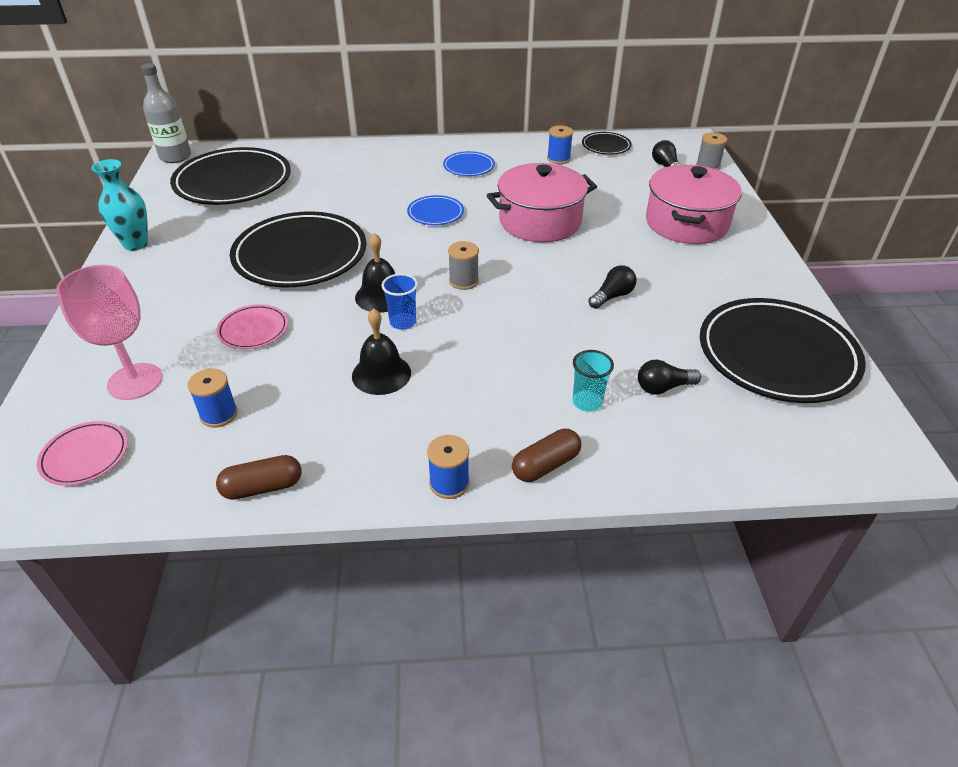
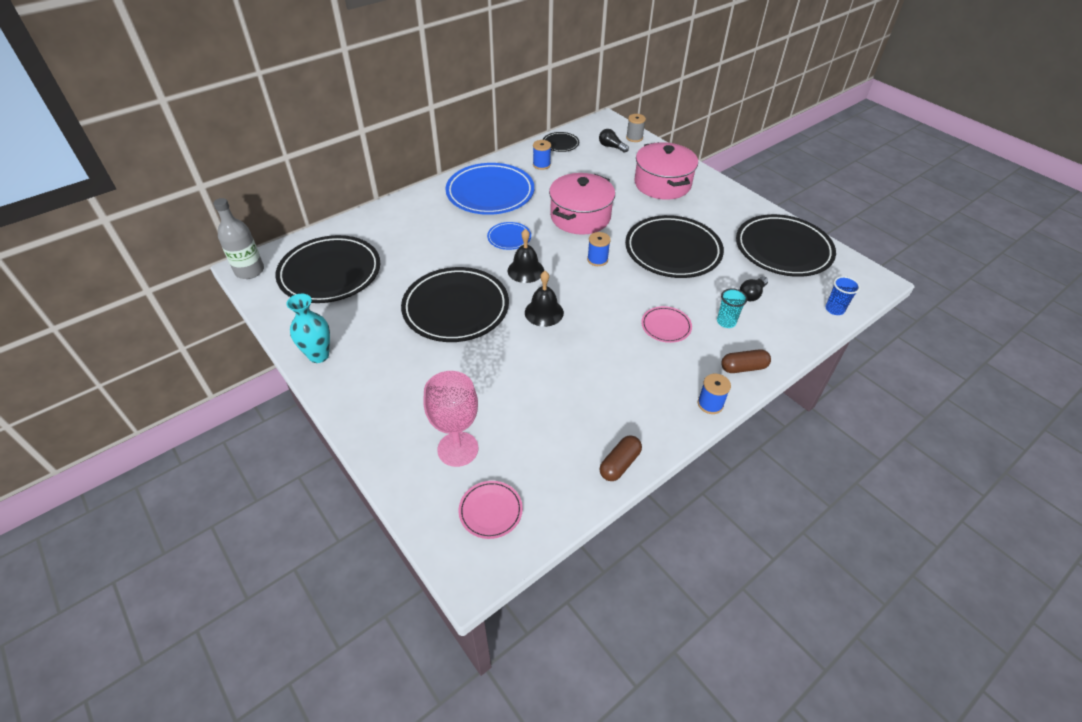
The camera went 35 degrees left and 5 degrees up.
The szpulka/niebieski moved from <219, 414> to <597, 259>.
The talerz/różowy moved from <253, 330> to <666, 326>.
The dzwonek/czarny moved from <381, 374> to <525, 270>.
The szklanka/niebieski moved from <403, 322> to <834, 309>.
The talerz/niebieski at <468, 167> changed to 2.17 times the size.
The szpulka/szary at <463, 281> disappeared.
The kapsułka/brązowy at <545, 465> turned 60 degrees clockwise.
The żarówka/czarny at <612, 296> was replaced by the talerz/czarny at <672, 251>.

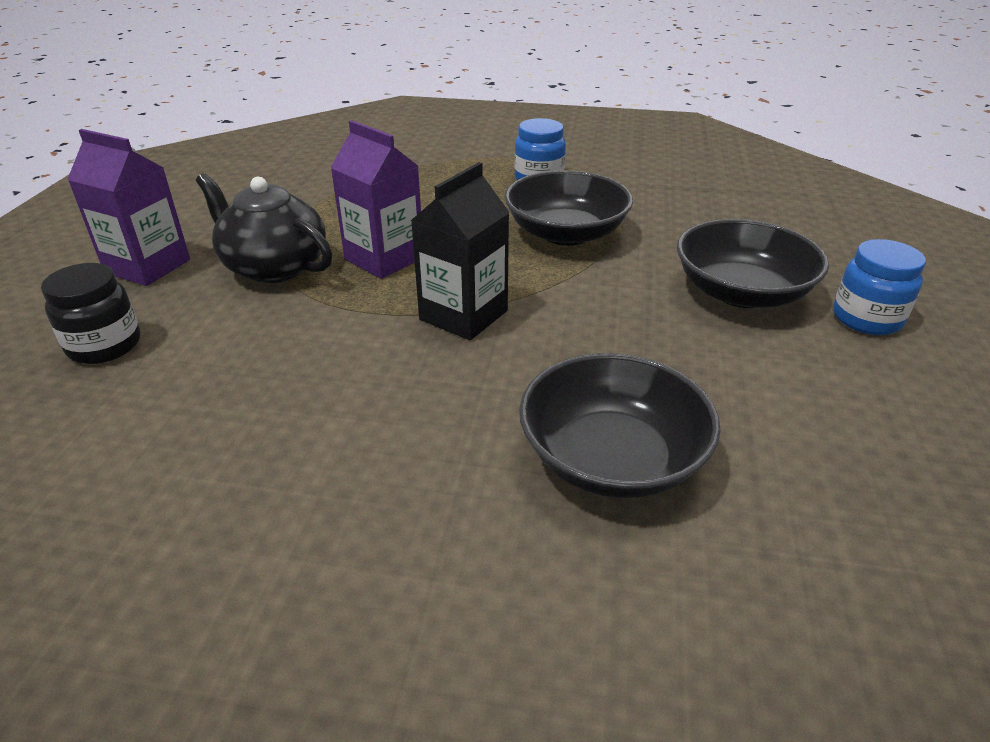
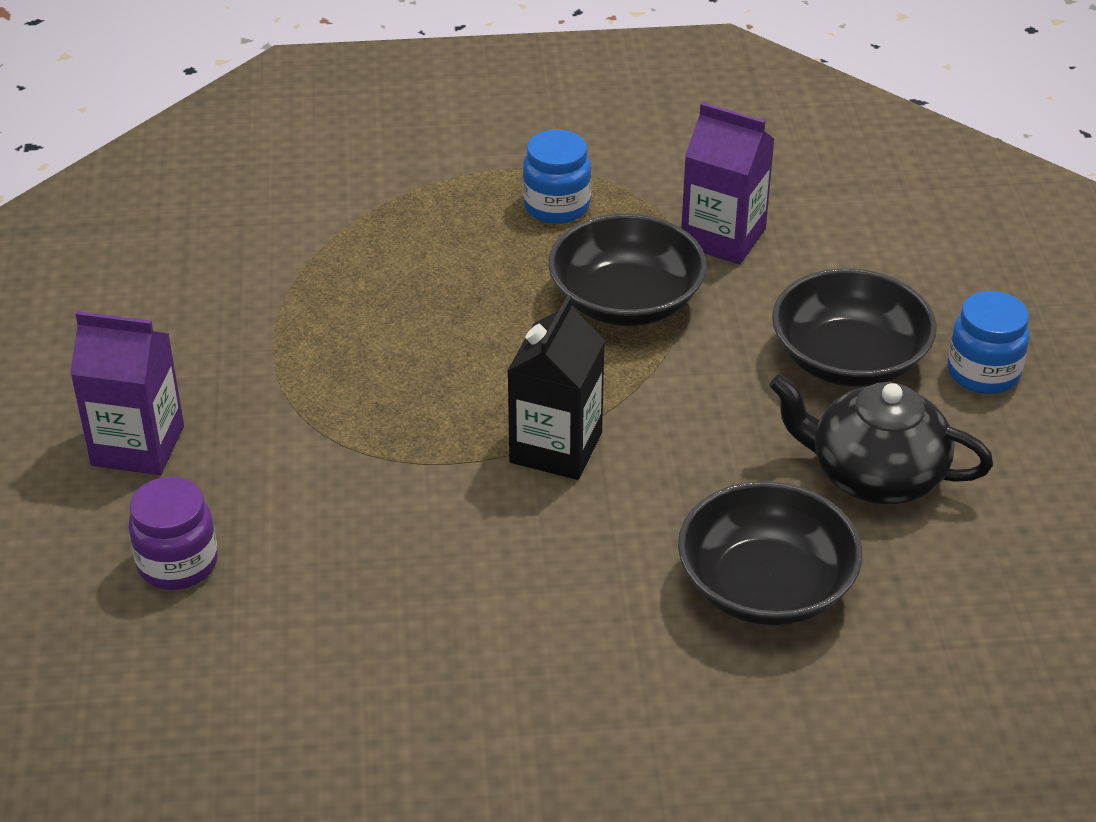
The camera went 15 degrees left and 5 degrees up.
The słoik/czarny at <105, 346> became the słoik/fioletowy at <178, 563>.
The imbryk/czarny moved from <274, 266> to <874, 474>.
The karton mleka/fioletowy moved from <384, 258> to <723, 237>.

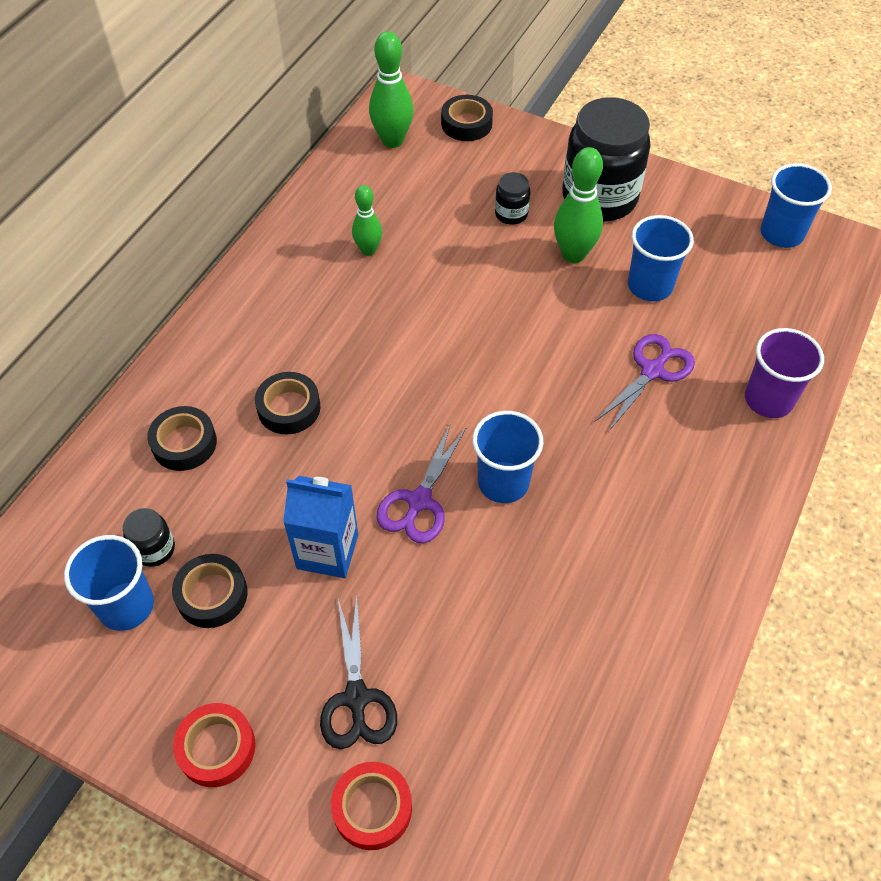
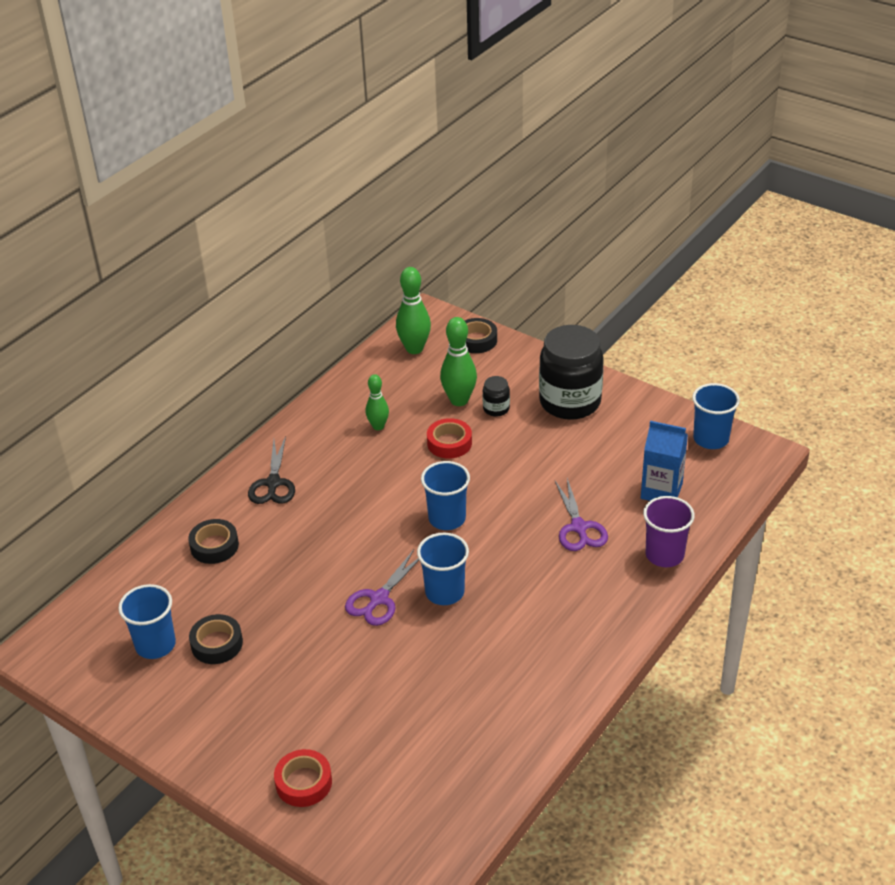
The camera went 10 degrees right and 15 degrees down.
The słoik/czarny at <154, 549> disappeared.
The taśma klejąca/czerwony moved from <216, 748> to <449, 443>.
The taśma klejąca/czarny at <289, 408> disappeared.
The karton mleka/niebieski moved from <327, 551> to <661, 491>.
The nożyczki/czarny moved from <356, 698> to <273, 483>.
The kręgiel/zielony moved from <573, 254> to <459, 400>.
The nożyczki/fioletowy at <652, 371> turned 120 degrees clockwise.
The szklanka/niebieski moved from <650, 286> to <447, 518>.

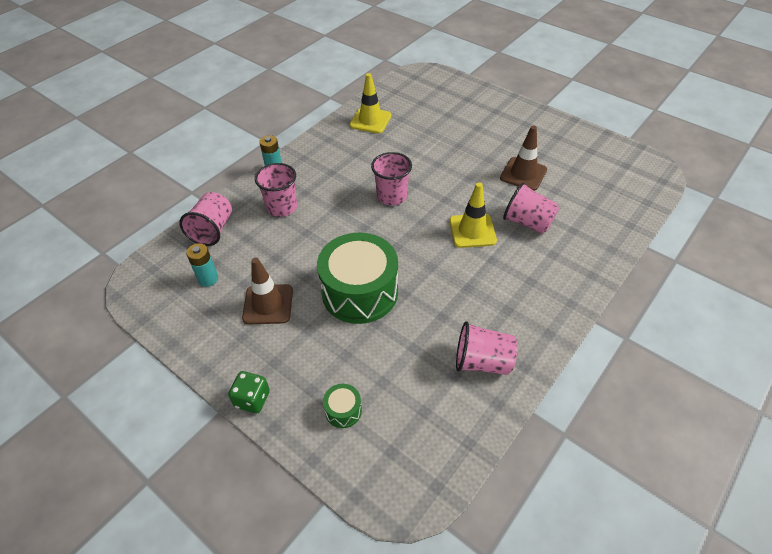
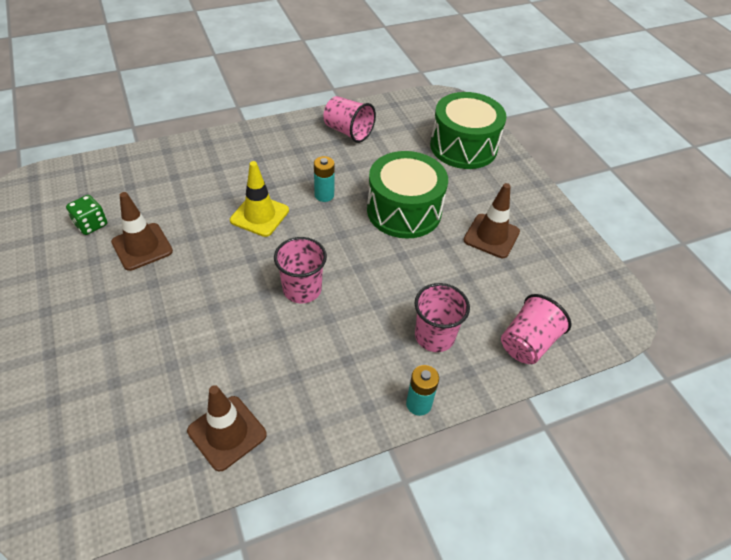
The camera went 155 degrees left and 0 degrees up.
The bateria/turkusowy moved from <208, 279> to <324, 195>.
The kostka do gry/zielony moved from <252, 399> to <91, 224>.
The bęben/zielony at <343, 410> changed to 2.41 times the size.
The pachołek/żółty at <370, 120> became the pachołek/brązowy at <227, 433>.
The szklanka/różowy at <528, 222> disappeared.

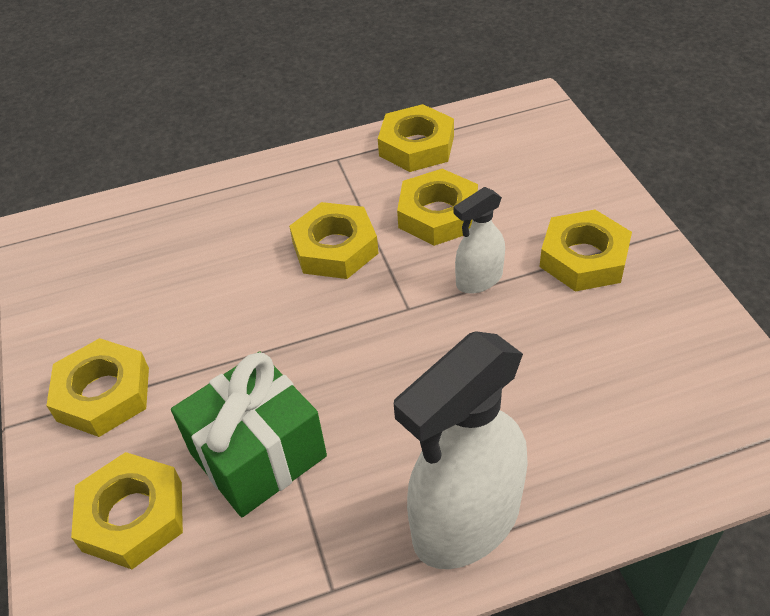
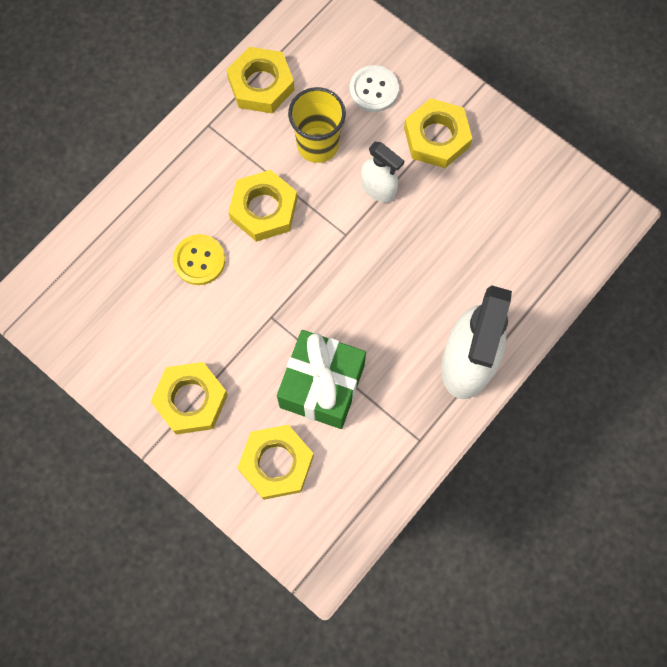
The camera went 35 degrees left and 25 degrees up.
The nakrętka/żółty at <438, 214> was replaced by the szklanka/żółty at <318, 145>.
The spryskiwacz/biały at <479, 280> turned 75 degrees counterclockwise.
The guzik/żółty at <199, 260> appeared.
The guzik/biały at <373, 90> appeared.

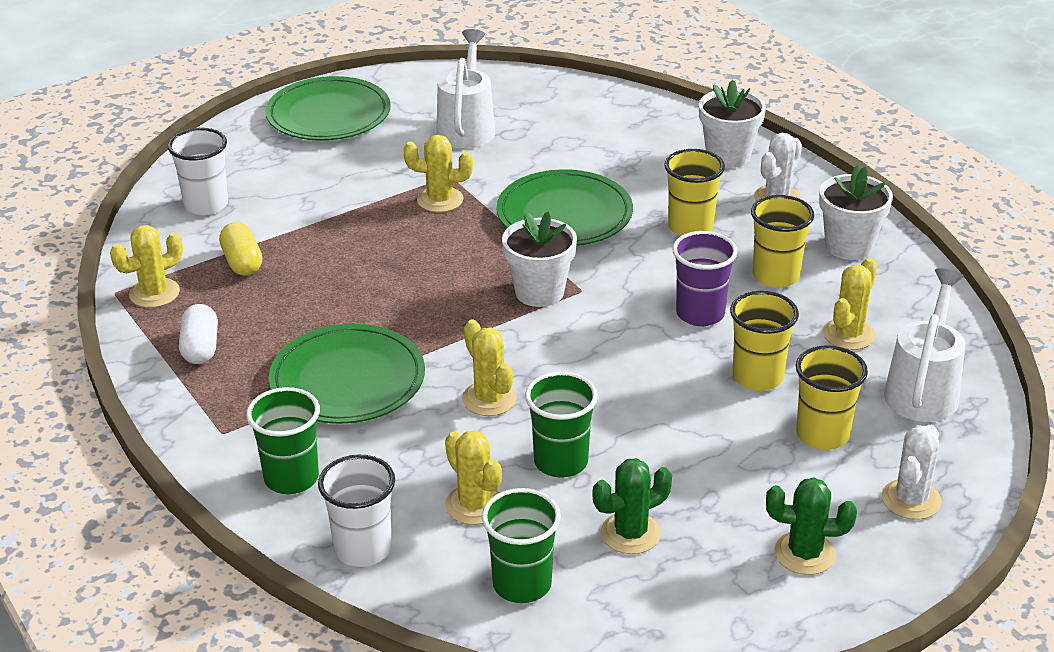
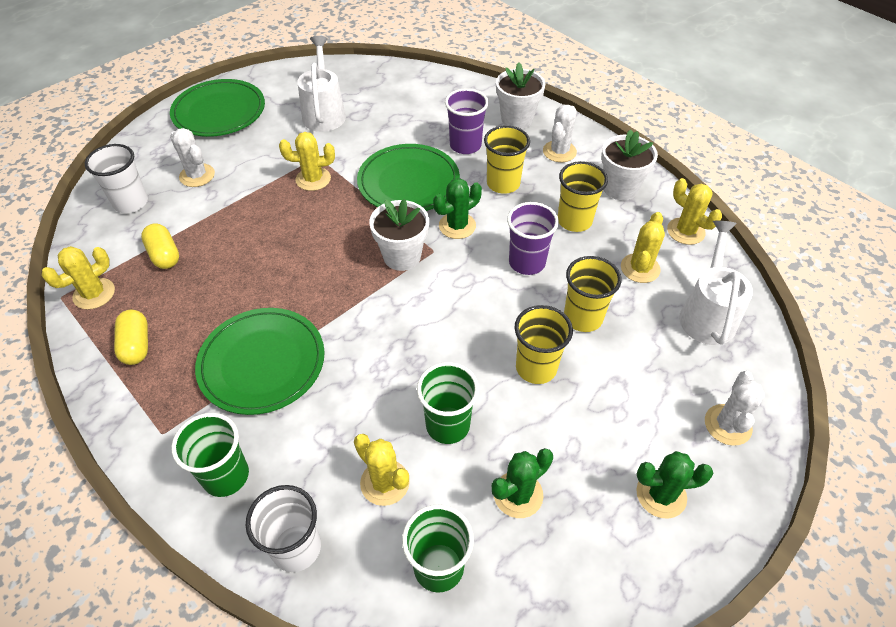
The camera went 10 degrees left and 15 degrees up.
The kapsułka/biały at <200, 348> became the kapsułka/żółty at <136, 345>.
The kaktus/żółty moved from <489, 399> to <685, 231>.
The szklanka/żółty moved from <822, 435> to <536, 368>.
The kaktus/biały at <197, 175> appeared.
The kaktus/zielony at <457, 226> appeared.
The szklanka/fioletowy at <465, 145> appeared.

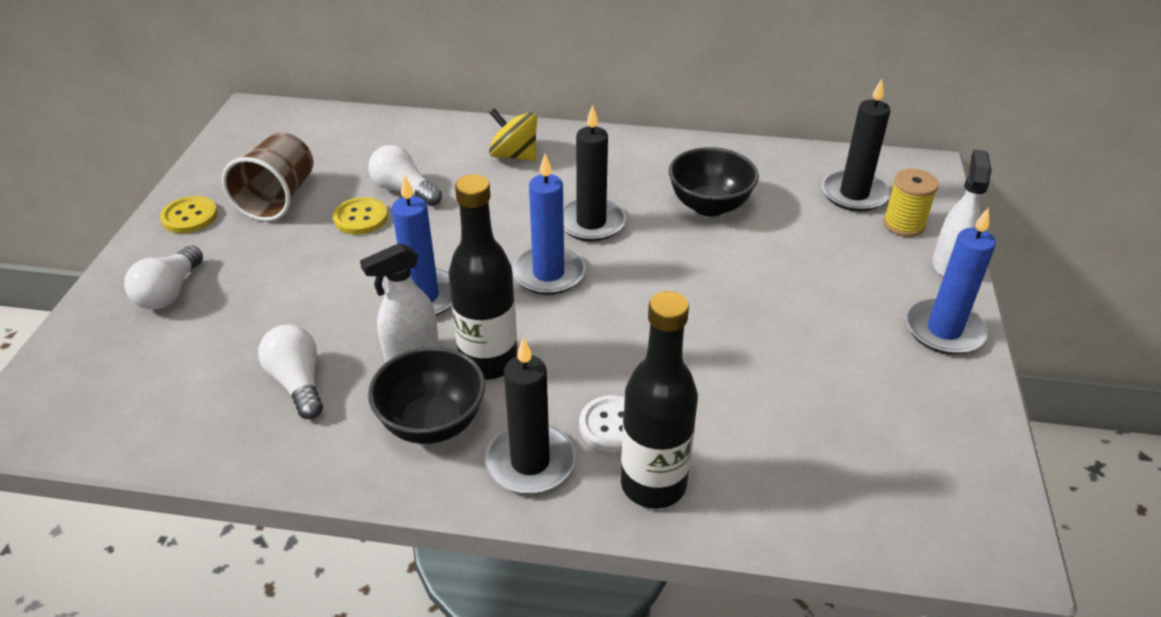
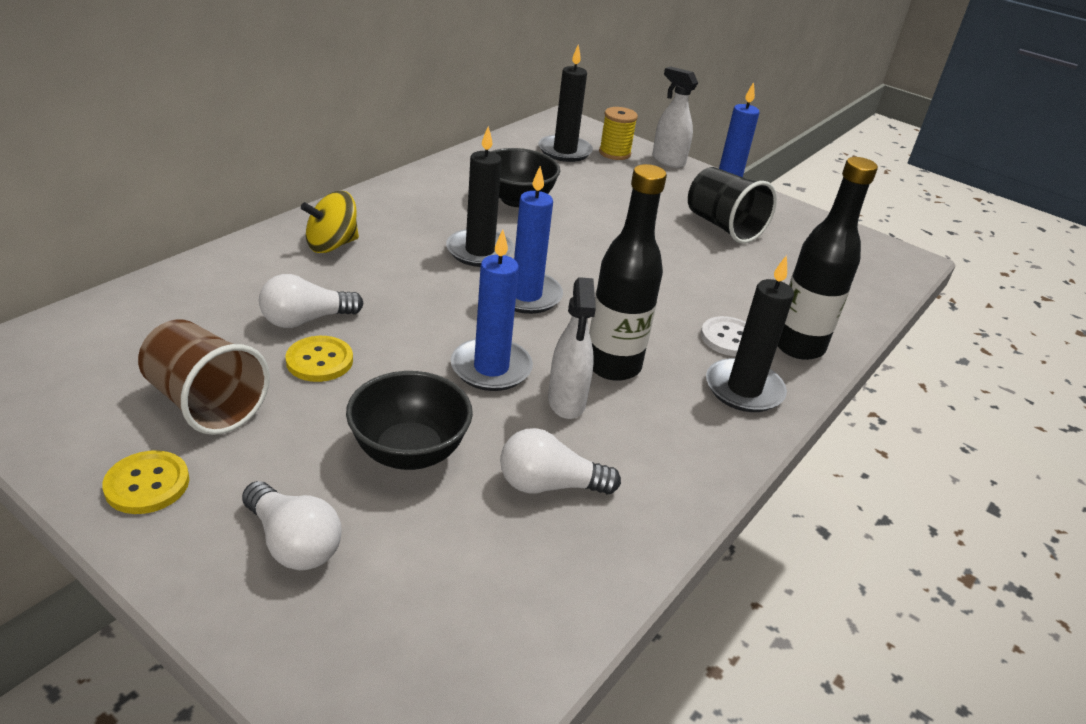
The camera went 65 degrees left and 5 degrees down.
The miska/czarny moved from <432, 423> to <409, 452>.
The szklanka/czarny at <723, 226> appeared.

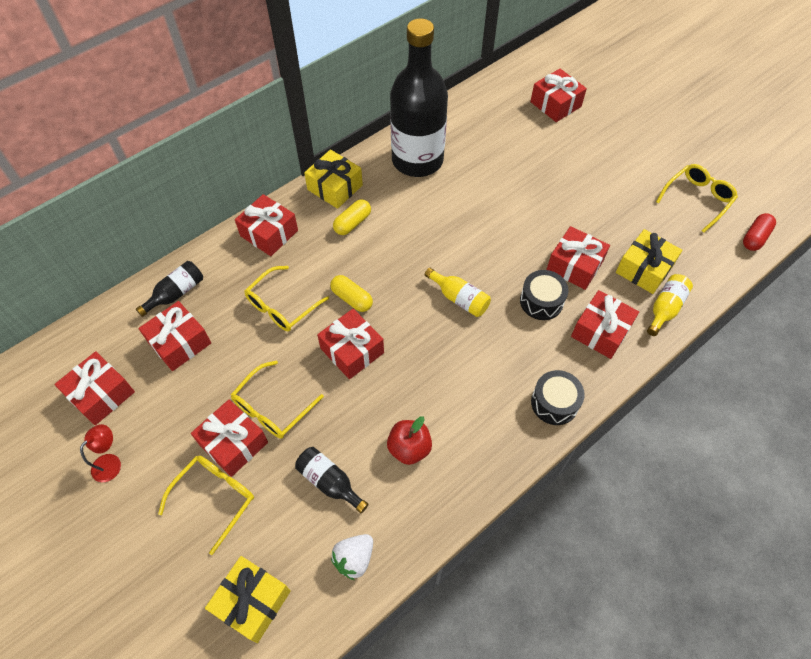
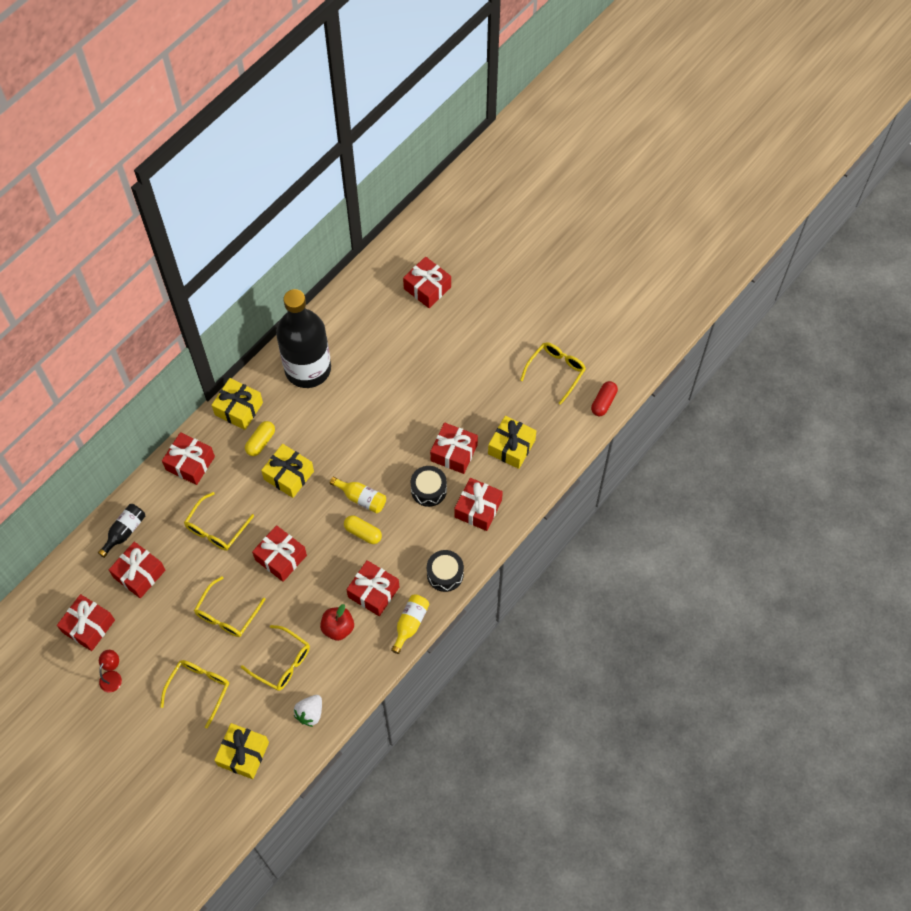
The camera went 10 degrees left and 5 degrees up.
The prezent/czerwony moved from <233, 443> to <373, 592>.
The butelka/czarny at <329, 482> was replaced by the okulary/żółty at <282, 663>.
The kapsułka/żółty moved from <352, 298> to <363, 533>.
The butelka/żółty moved from <665, 308> to <410, 623>.
The prezent/żółty at <289, 475> appeared.

